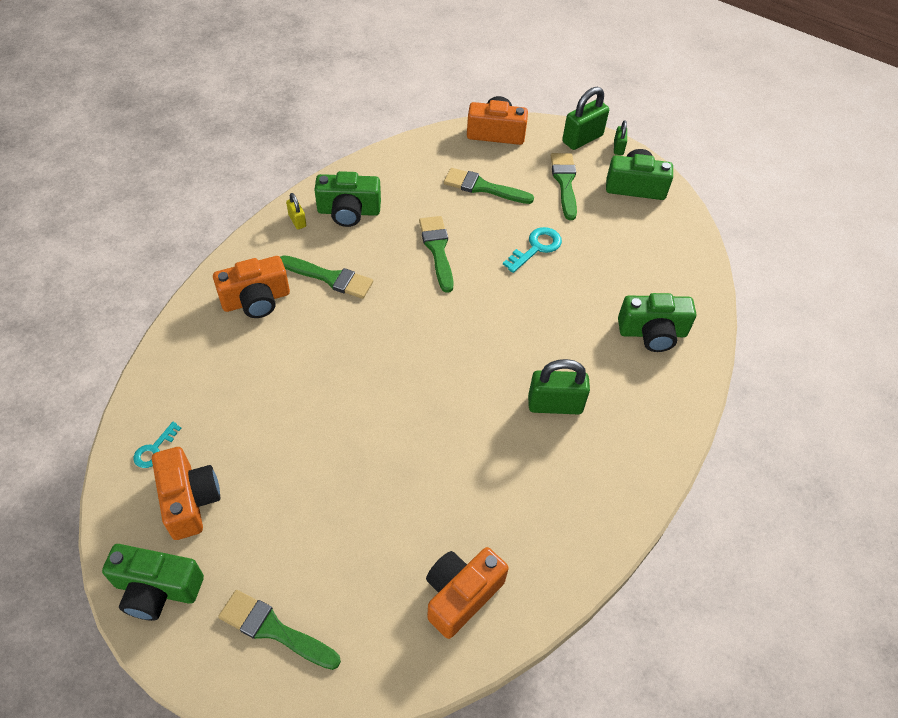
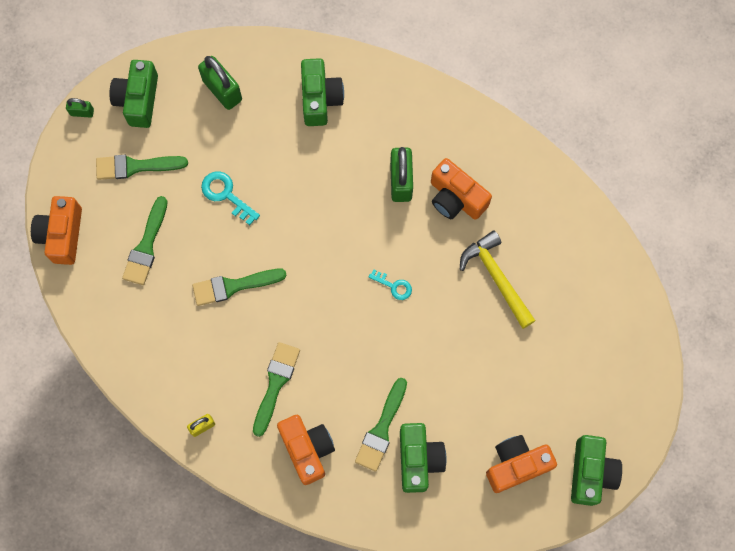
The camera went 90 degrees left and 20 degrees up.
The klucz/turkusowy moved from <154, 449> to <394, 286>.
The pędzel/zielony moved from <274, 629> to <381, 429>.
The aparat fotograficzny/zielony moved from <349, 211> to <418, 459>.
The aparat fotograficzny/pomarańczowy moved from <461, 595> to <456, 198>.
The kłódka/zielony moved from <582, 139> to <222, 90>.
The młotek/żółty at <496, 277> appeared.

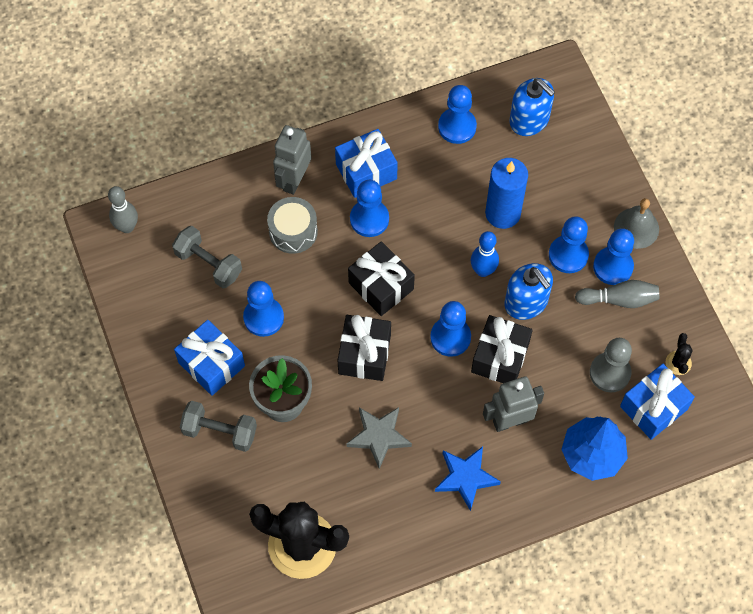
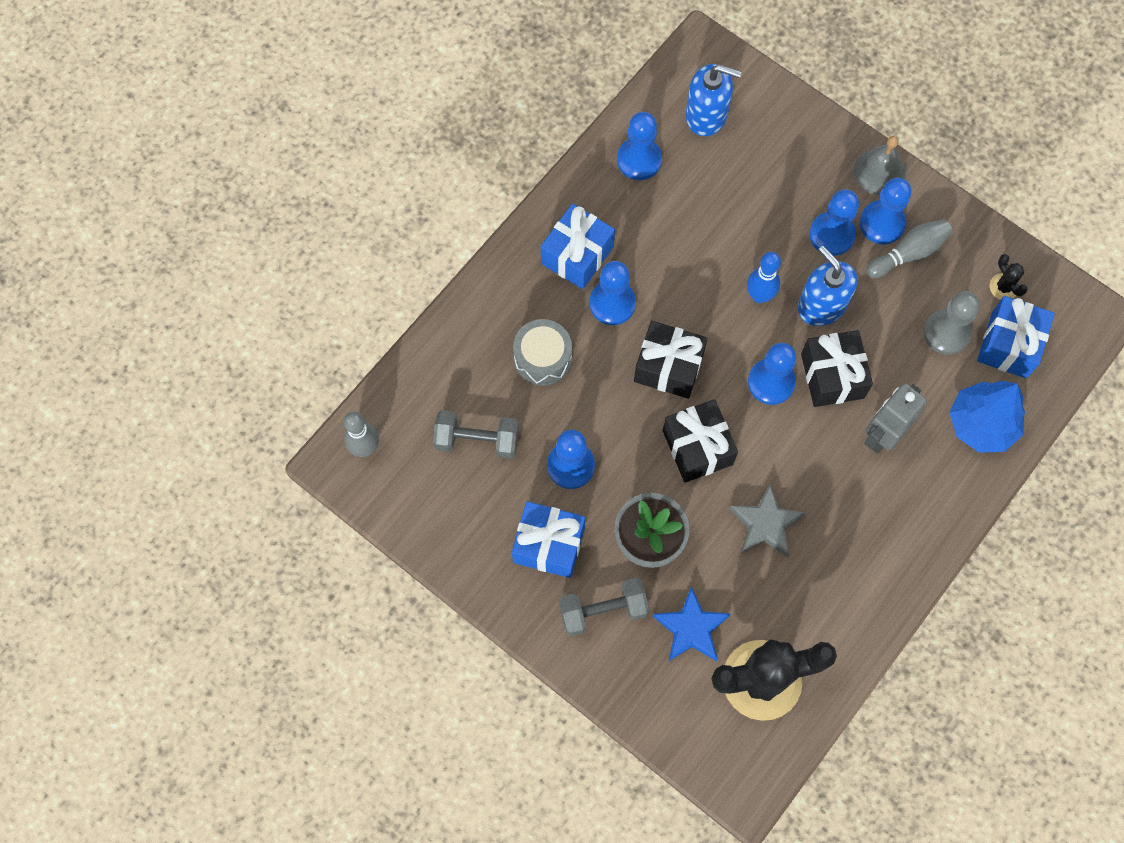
The camera went 30 degrees left and 5 degrees up.
The robot/szary at <294, 180> disappeared.
The gwiazda/niebieski moved from <465, 478> to <691, 628>.
The świeca/niebieski at <503, 213> disappeared.
The dozownik mydła/niebieski at <526, 302> turned 150 degrees counterclockwise.

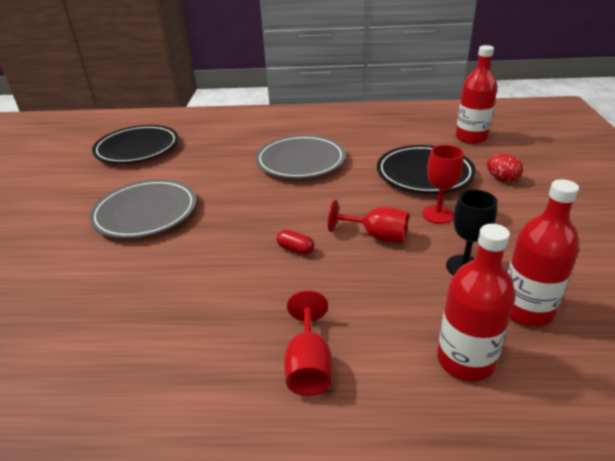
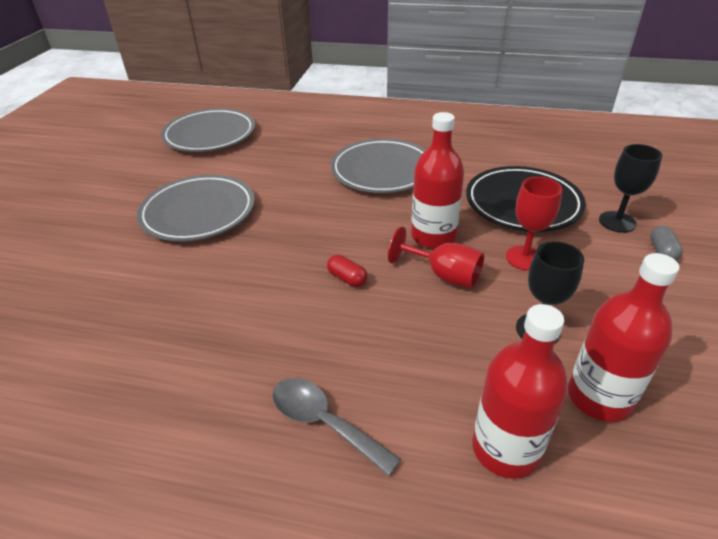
The camera went 10 degrees right and 5 degrees up.
The talerz/czarny at <137, 149> became the talerz/szary at <210, 135>.
The kielich/czerwony at <309, 365> was replaced by the łyżka/szary at <323, 422>.
The butelka/czerwony moved from <471, 138> to <433, 236>.
The jajko/czerwony at <502, 179> was replaced by the kielich/czarny at <617, 222>.
The kapsułka/szary at <662, 251> appeared.

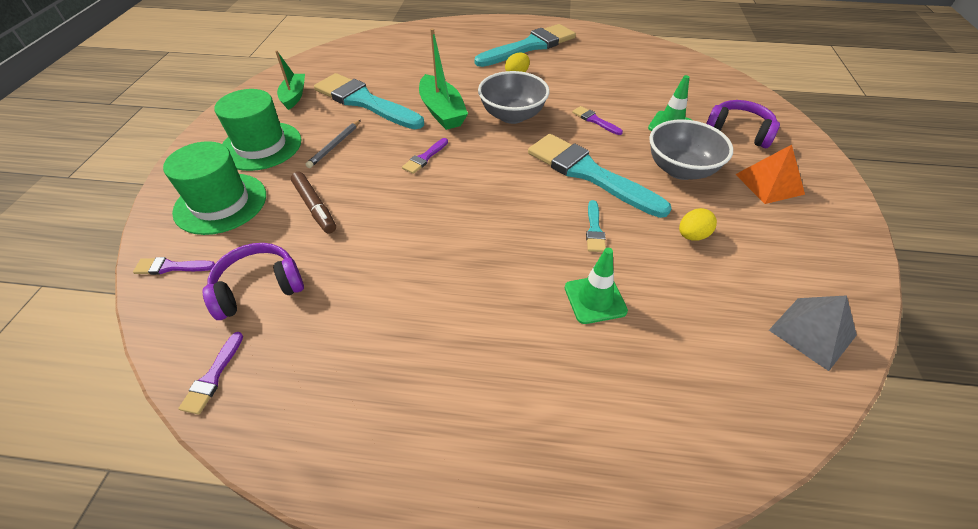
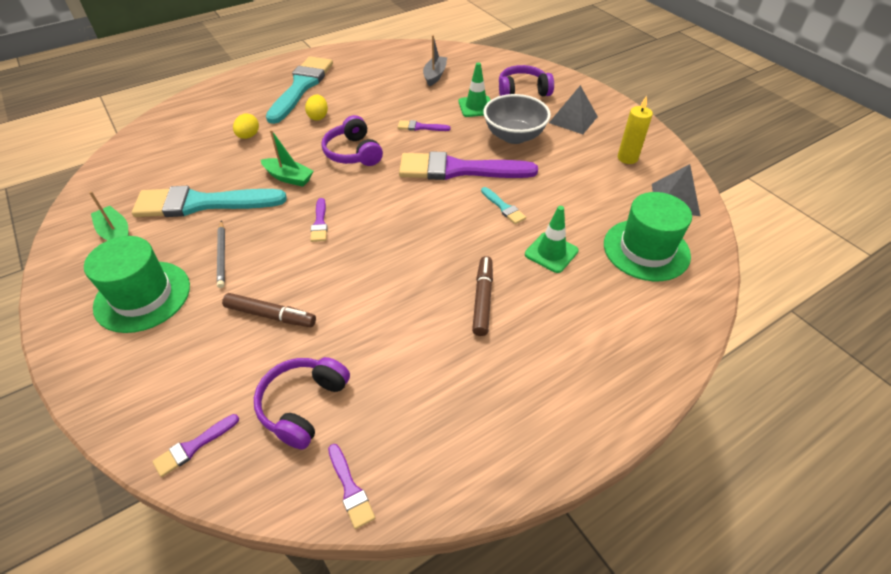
The camera went 40 degrees left and 0 degrees up.
The kapelusz/zielony moved from <221, 203> to <646, 250>.
The łódka/zielony at <442, 111> changed to 0.66 times the size.
The miska/szary at <512, 115> was replaced by the słuchawki/fioletowy at <353, 153>.
The pędzel/turkusowy at <589, 173> became the pędzel/fioletowy at <459, 170>.
The jajko/żółty moved from <692, 235> to <248, 136>.
The piramida/pomarańczowy at <769, 184> became the piramida/szary at <573, 119>.
The łódka/szary at <435, 75> appeared.
The flamaster/brązowy at <483, 299> appeared.
The świeca/żółty at <627, 158> appeared.

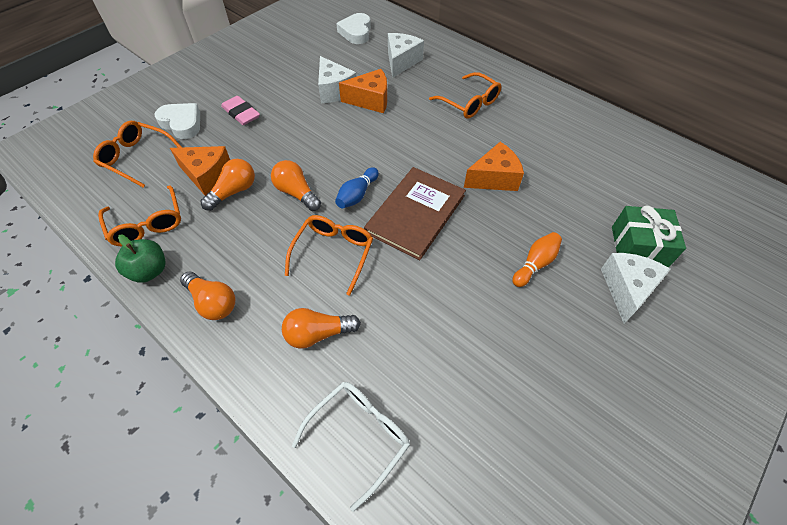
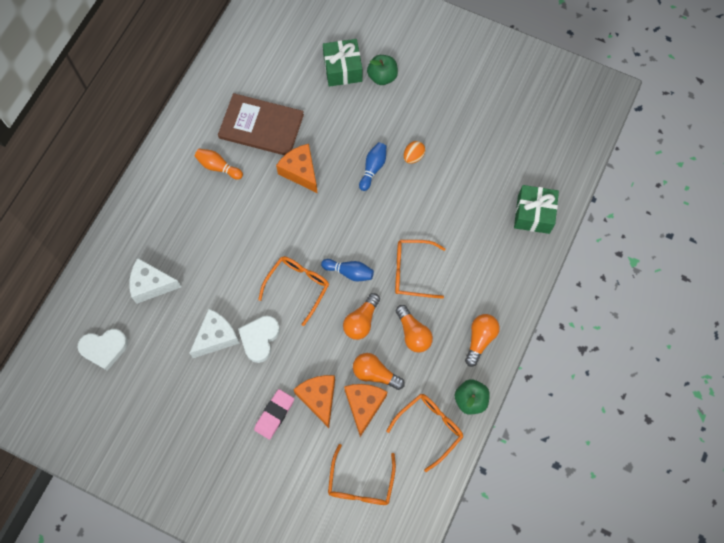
The camera went 105 degrees left and 15 degrees up.
The serce/biały moved from <182, 123> to <259, 339>.
The żarówka/pomarańczowy moved from <318, 334> to <413, 333>.
The okulary/biały at <359, 436> was replaced by the prezent/zielony at <533, 214>.
The ser/pomarańczowy moved from <370, 100> to <319, 398>.
The książka/brązowy moved from <415, 214> to <261, 126>.
The okulary/pomarańczowy moved from <469, 103> to <298, 286>.
The kręgiel/pomarańczowy moved from <535, 264> to <218, 167>.
The ser/biały at <627, 289> was replaced by the jabłko/zielony at <382, 77>.
The kręgiel/niebieski at <373, 168> appeared.
The jajko/pomarańczowy at <413, 156> appeared.

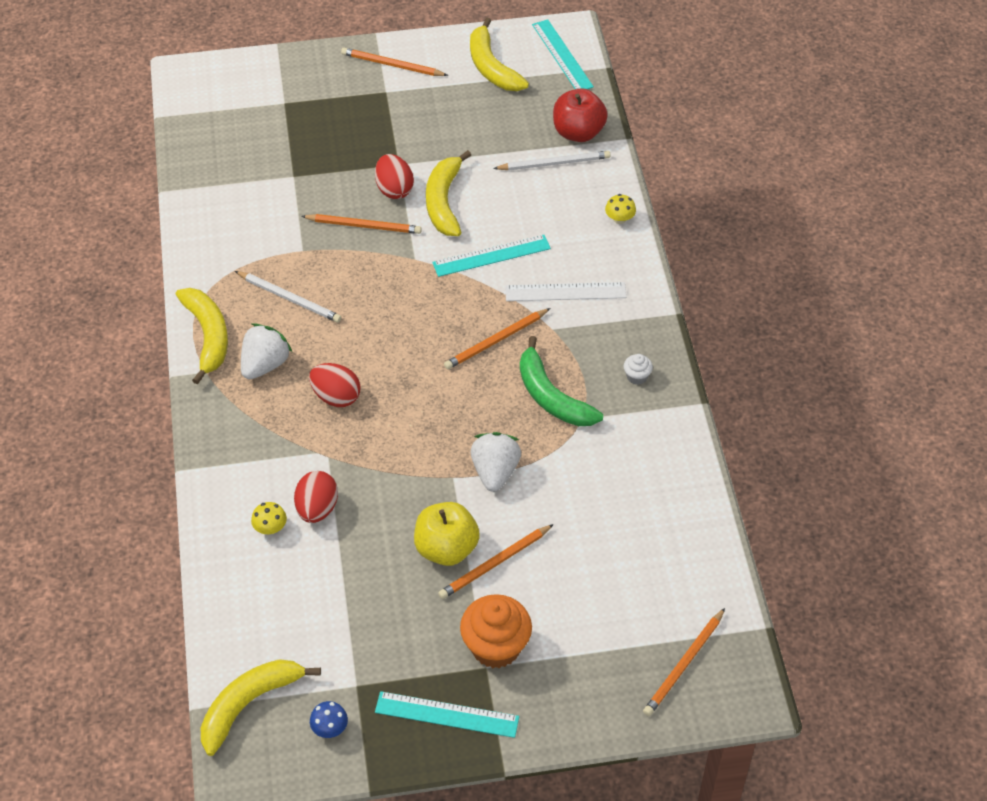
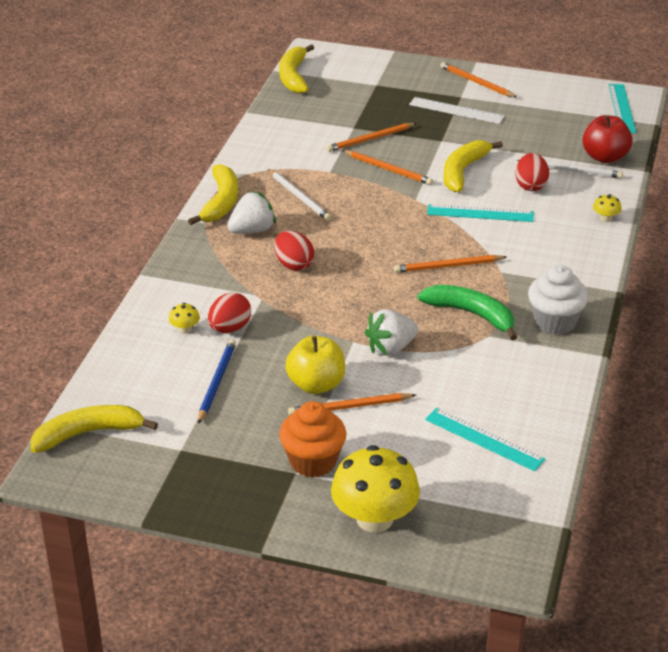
The camera went 25 degrees right and 15 degrees down.
The grzyb/niebieski at <330, 728> disappeared.
The jajko/czerwony moved from <394, 189> to <530, 186>.
The linijka/turkusowy moved from <447, 714> to <484, 439>.
The banan/żółty moved from <491, 67> to <293, 76>.
The truskawka/biały at <495, 472> turned 150 degrees counterclockwise.
The linijka/biały moved from <565, 292> to <456, 110>.
The banan/zielony at <551, 397> turned 135 degrees clockwise.
The muffinka/biały at <637, 376> changed to 2.18 times the size.
The ołówek/pomarańczowy moved from <684, 664> to <370, 139>.
The ołówek/niebieski at <216, 382> appeared.
The grzyb/żółty at <374, 519> appeared.

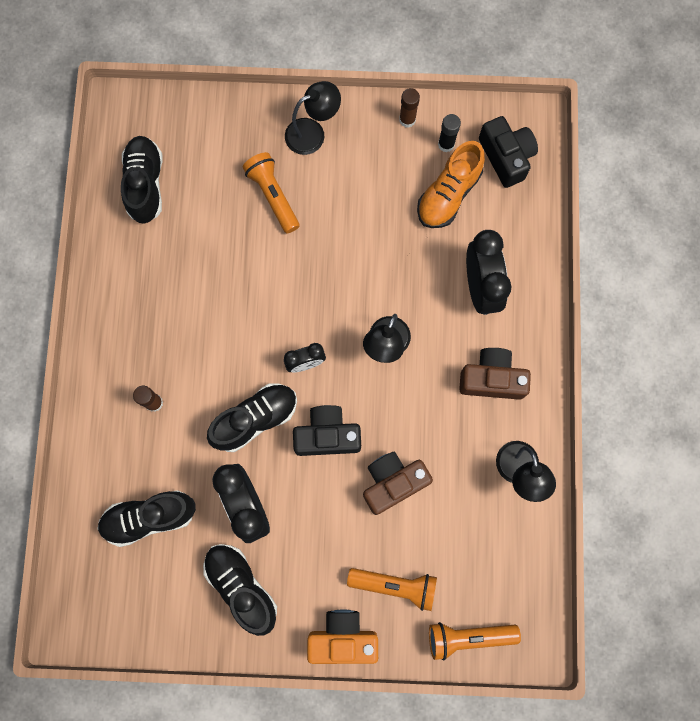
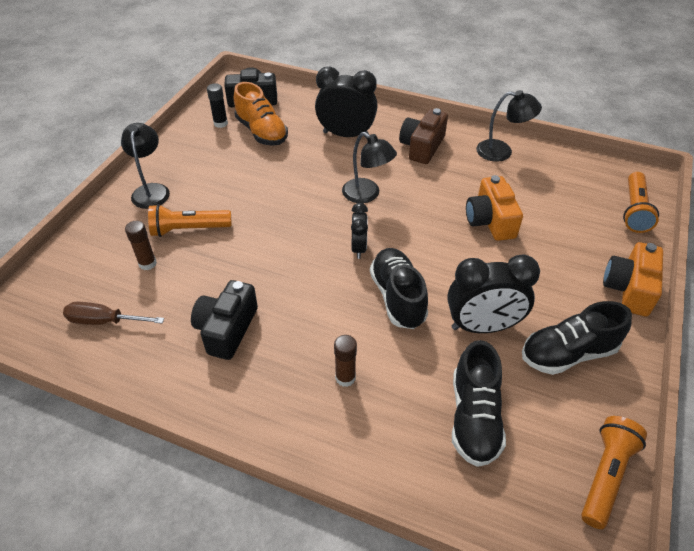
The camera went 70 degrees left and 30 degrees down.
The but/czarny at <145, 185> was replaced by the śrubokręt/brązowy at <105, 321>.
The aparat fotograficzny/czarny moved from <327, 435> to <227, 329>.
The latarka/pomarańczowy moved from <395, 585> to <606, 475>.
The aparat fotograficzny/brązowy at <393, 483> became the aparat fotograficzny/pomarańczowy at <490, 221>.
The klej w sztyfcie/brązowy moved from <407, 120> to <147, 263>.

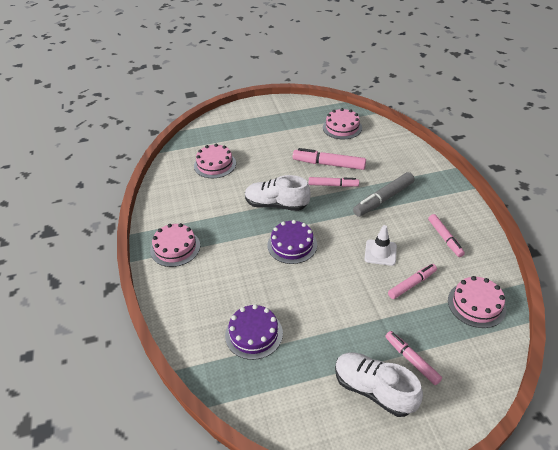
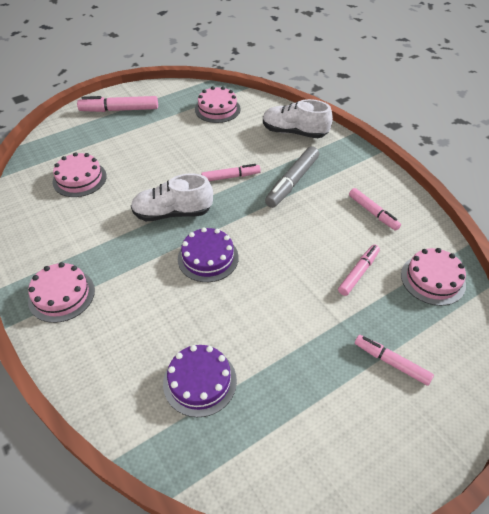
The camera went 20 degrees left and 5 degrees up.
The flamaster/różowy moved from <329, 164> to <119, 110>.
The but/biały moved from <373, 390> to <294, 132>.
The pachołek/biały at <380, 252> disappeared.

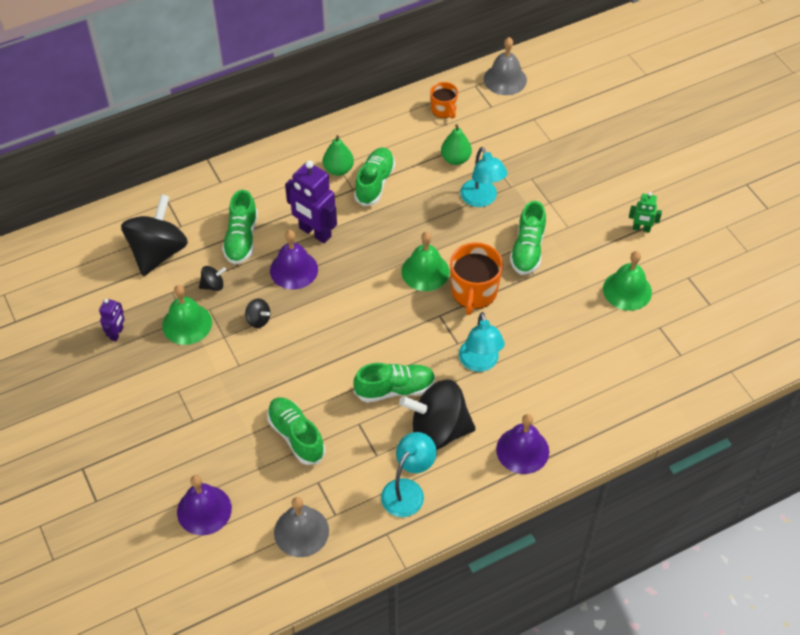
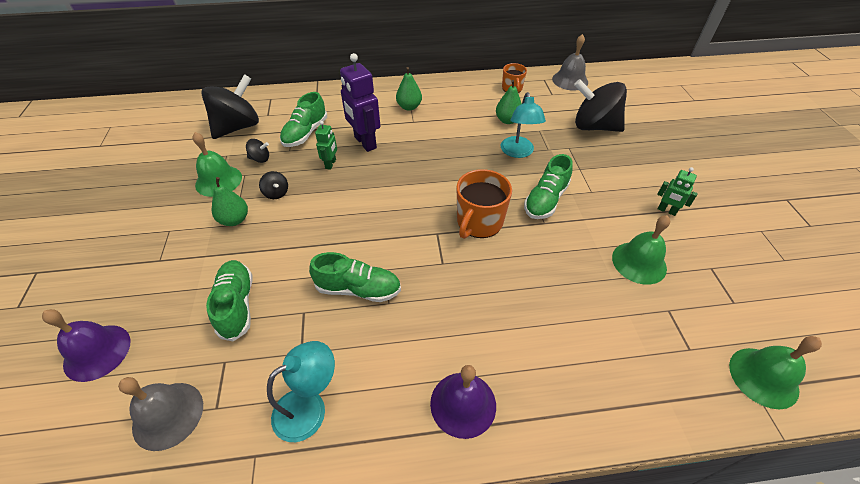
The camera went 20 degrees right and 5 degrees down.
The robot/fioletowy at <117, 333> disappeared.
The dzwonek/fioletowy at <294, 270> was replaced by the robot/zielony at <331, 164>.
The but/zielony at <374, 183> disappeared.
The bączek/czarny moved from <438, 430> to <594, 126>.
The dzwonek/zielony moved from <425, 271> to <763, 377>.
The lampka/turkusowy at <479, 363> disappeared.
The gruszka/zielony at <235, 220> appeared.

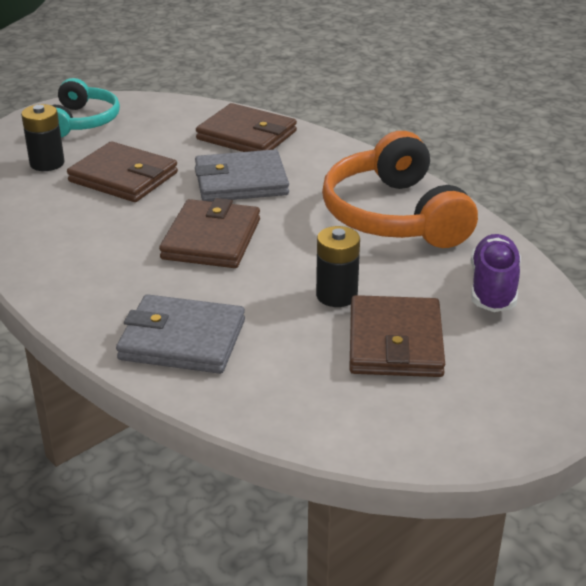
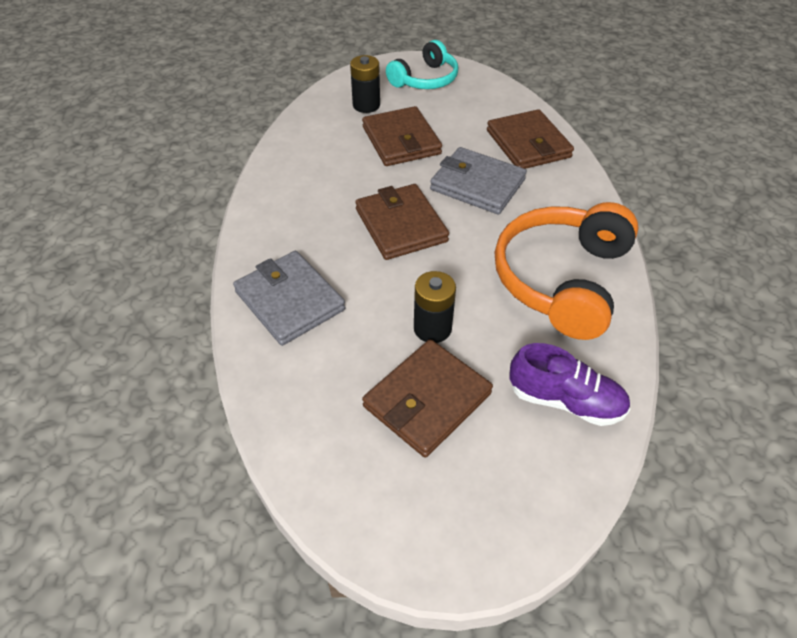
The camera went 40 degrees right and 15 degrees up.
The portfel/brązowy at <211, 239> turned 75 degrees counterclockwise.
The but/fioletowy at <493, 288> turned 60 degrees clockwise.

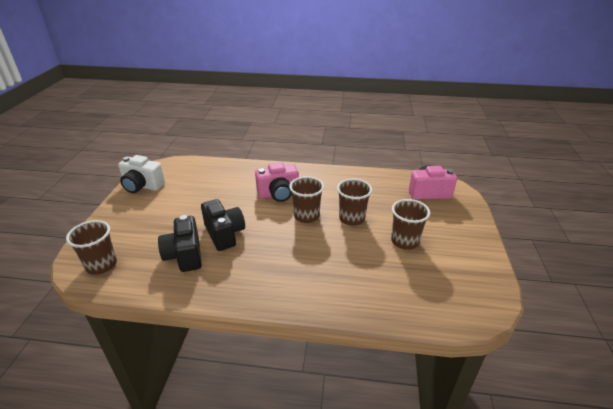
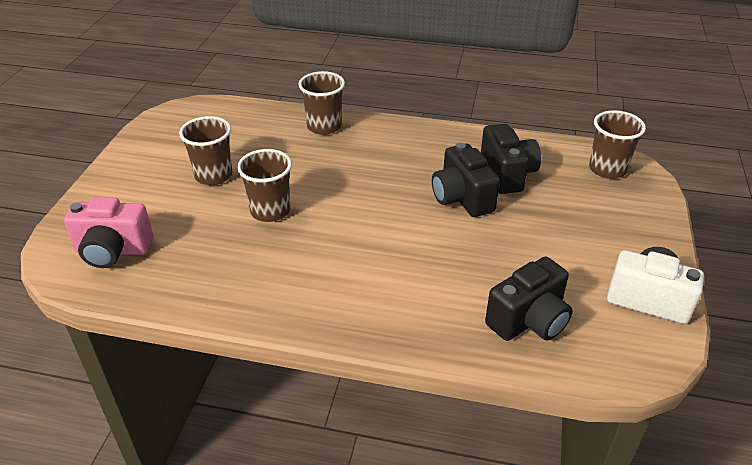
The camera went 175 degrees left and 5 degrees up.
The aparat fotograficzny/różowy at <278, 194> disappeared.
The szklanka/brązowy moved from <306, 216> to <324, 126>.
The aparat fotograficzny/czarny at <529, 320> appeared.

